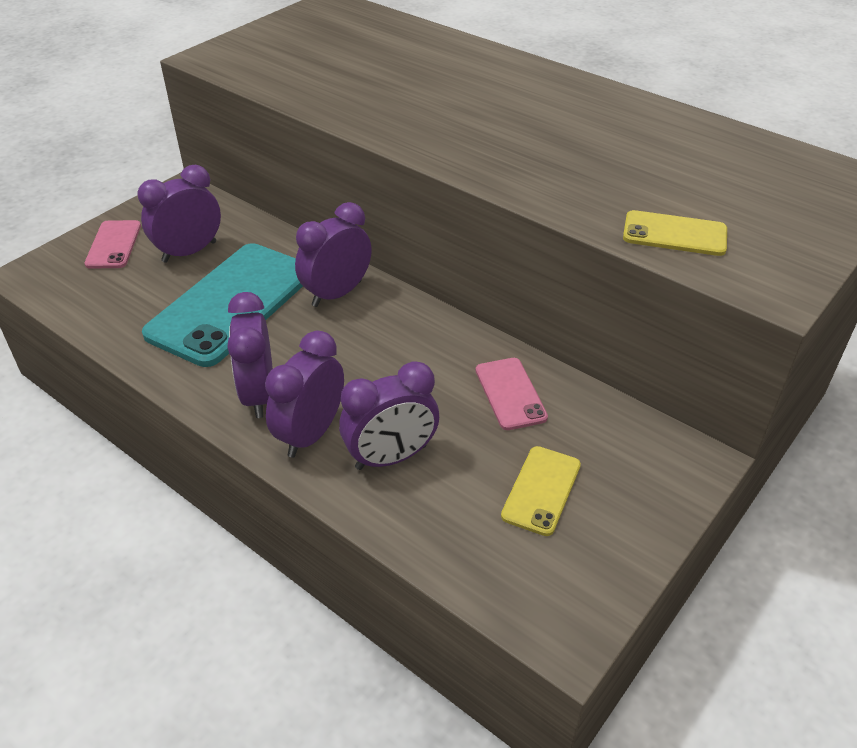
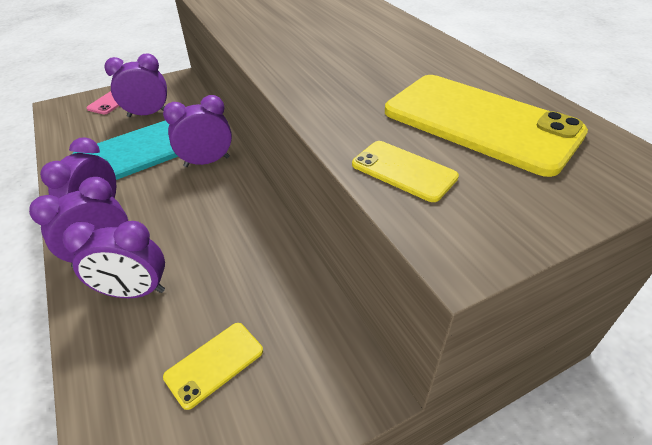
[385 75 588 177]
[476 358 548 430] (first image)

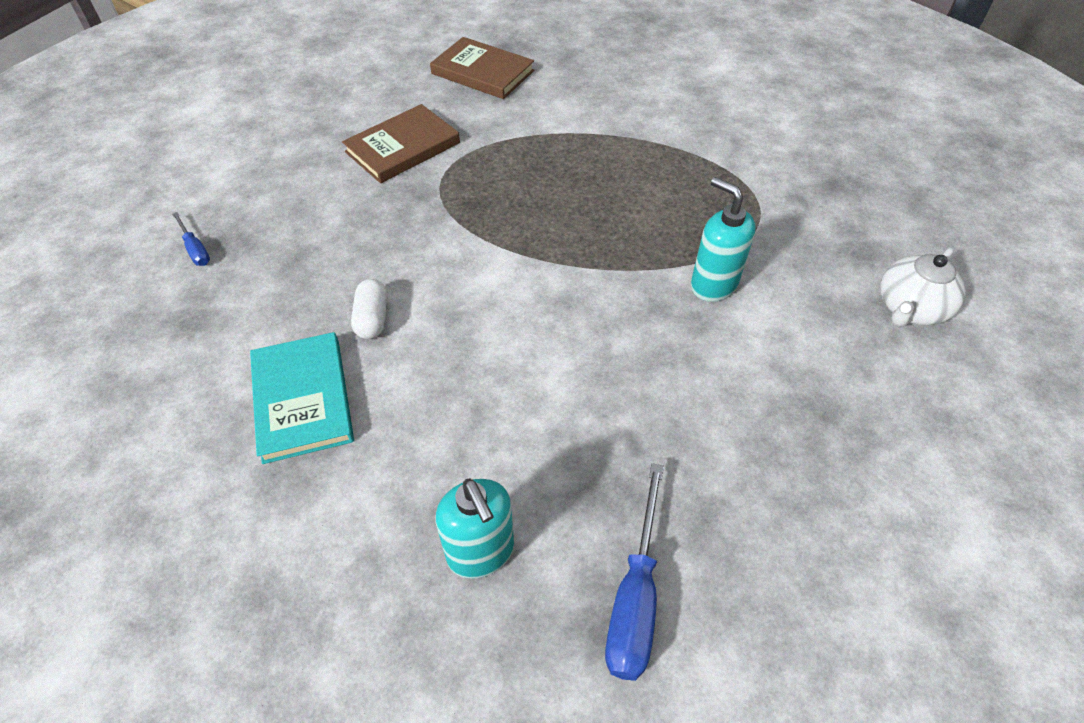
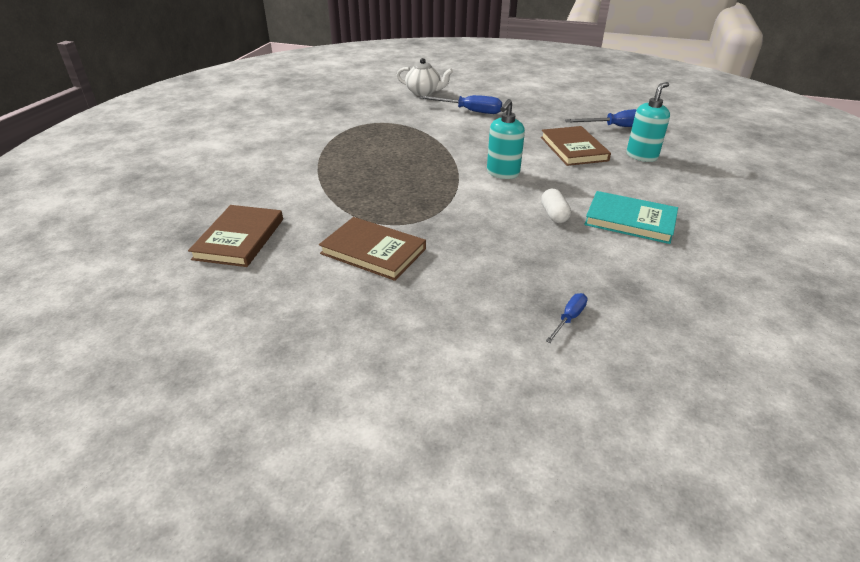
[419 95 502 114]
[487 99 525 179]
[541 126 611 166]
[541 189 571 223]
[584 191 678 244]

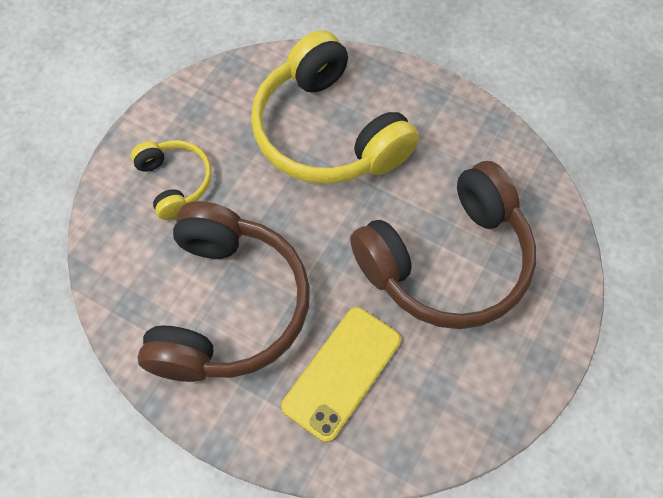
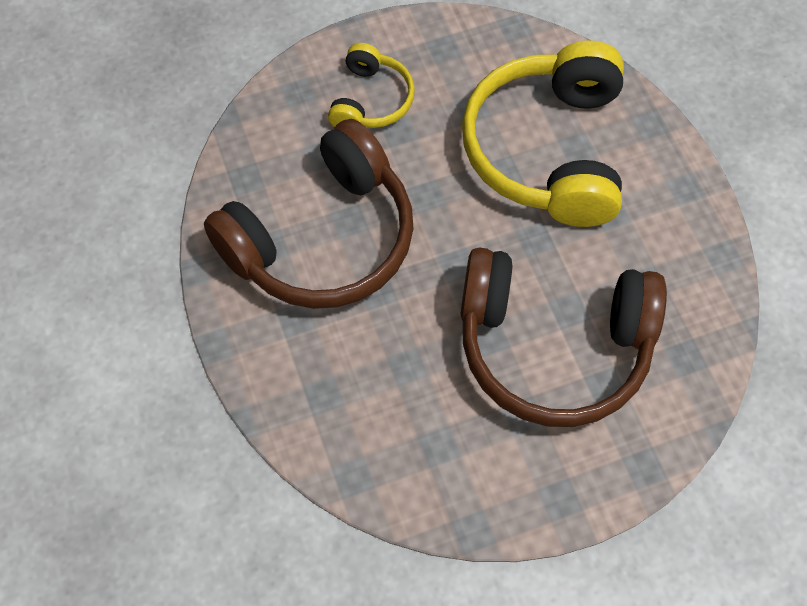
[281 307 401 442] (first image)

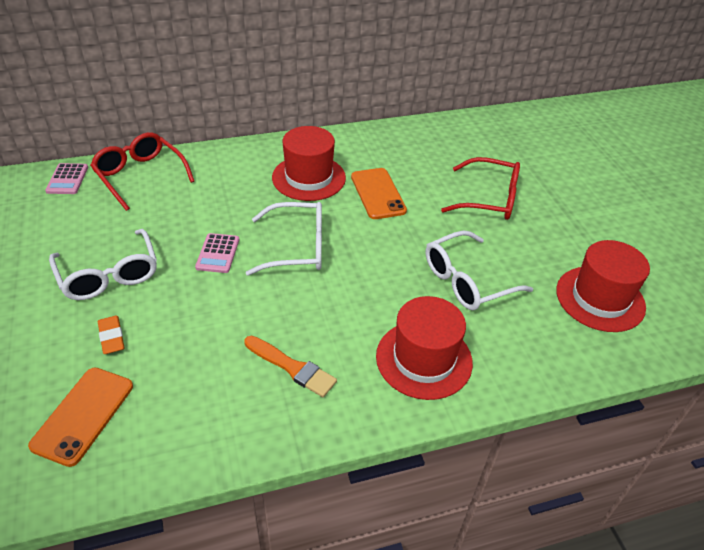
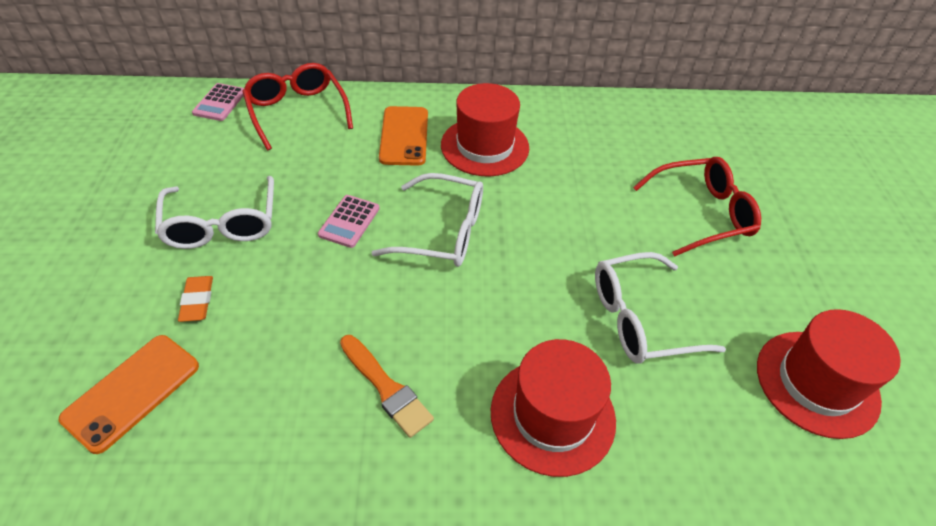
[379 106 428 166]
[633 157 761 257]

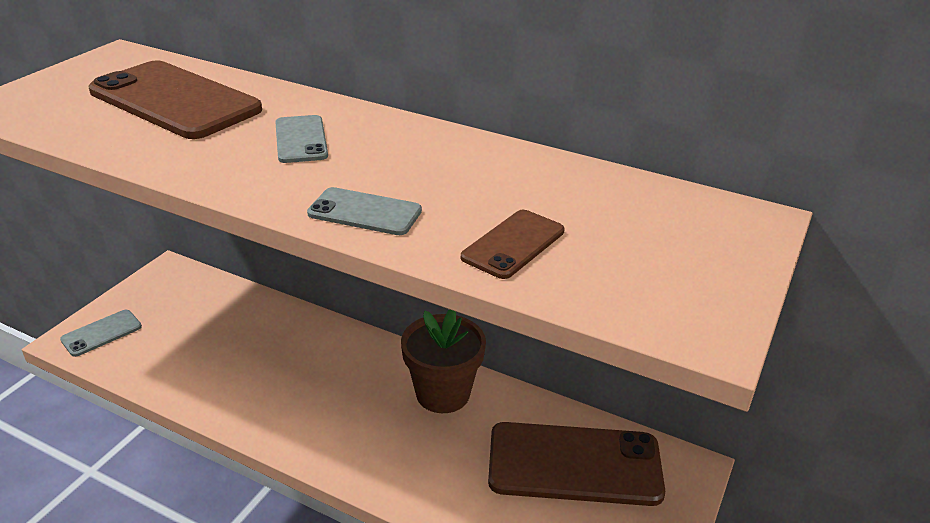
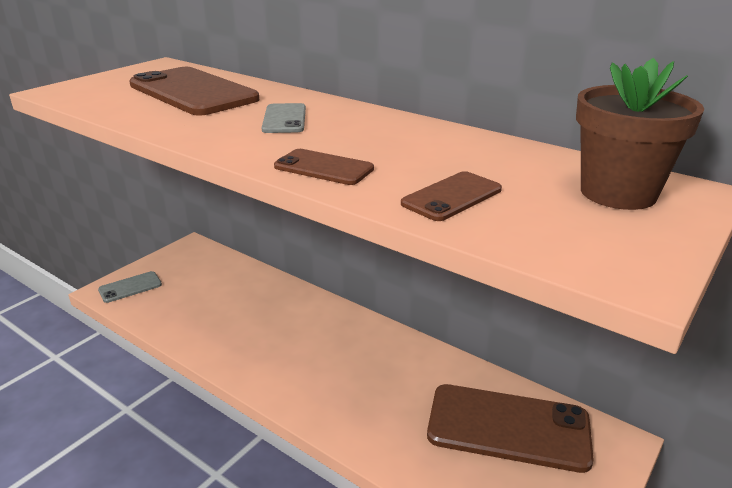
[274 149 374 185]
[576 58 704 210]

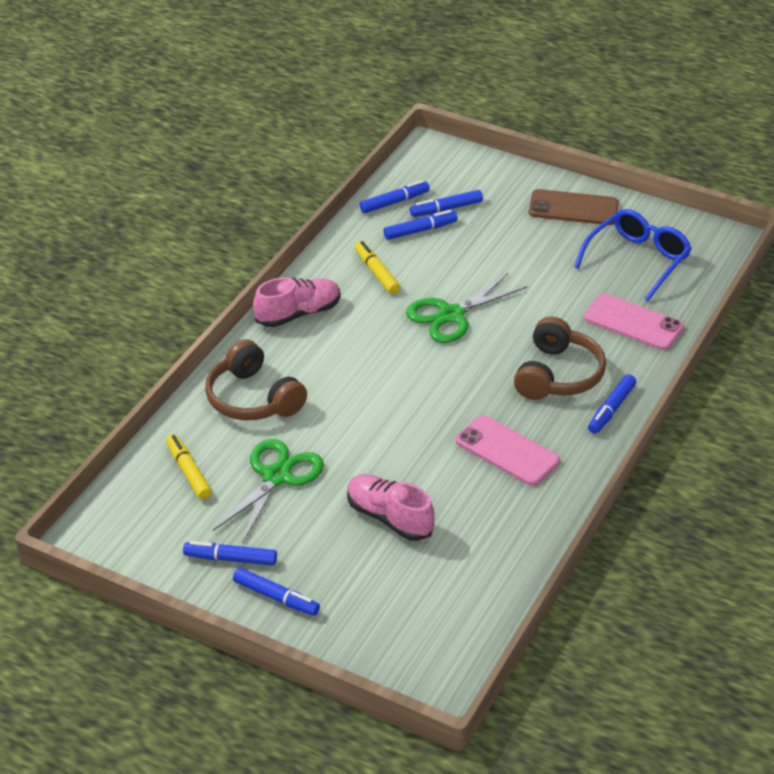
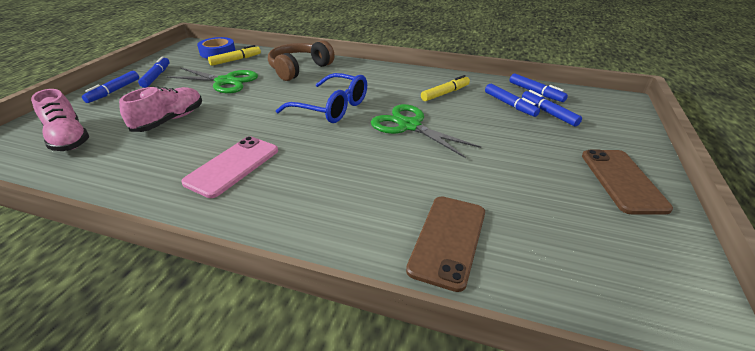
[31 89 89 151]
[197 37 236 58]
[276 73 367 123]
[406 196 485 292]
[514 316 606 400] (first image)
[588 374 636 434] (first image)

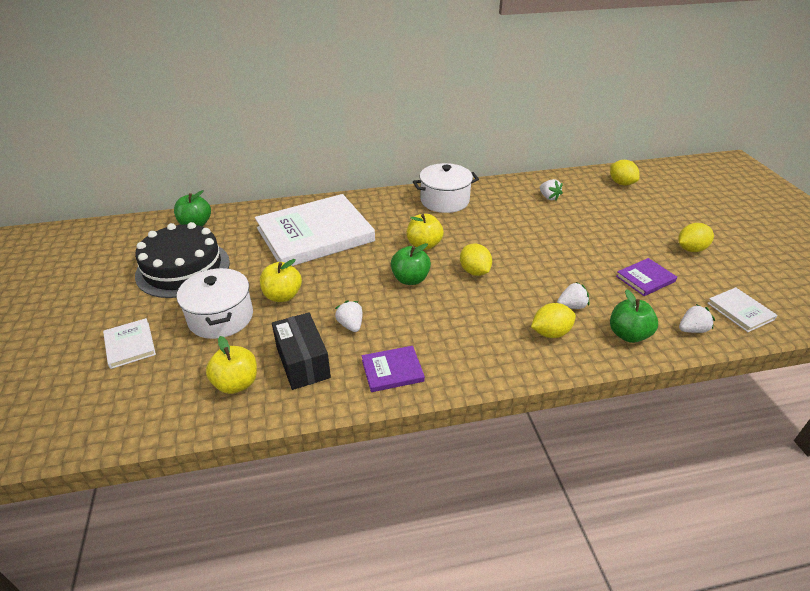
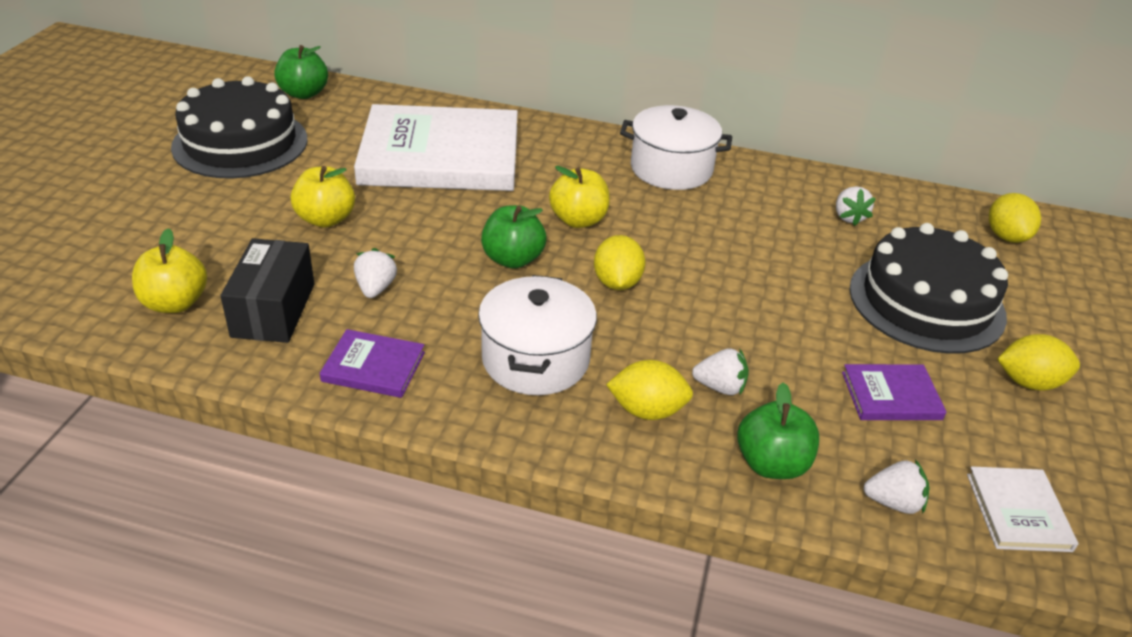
[478 275 597 395]
[849 223 1008 354]
[103 318 156 369] (first image)

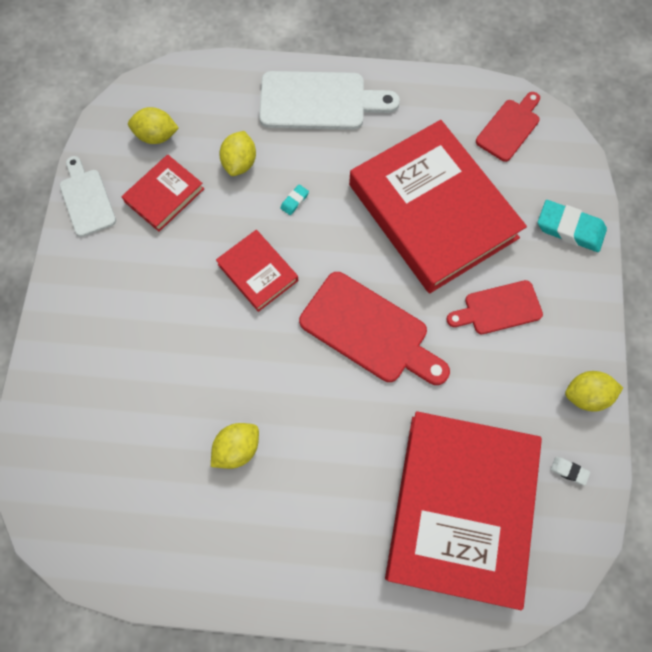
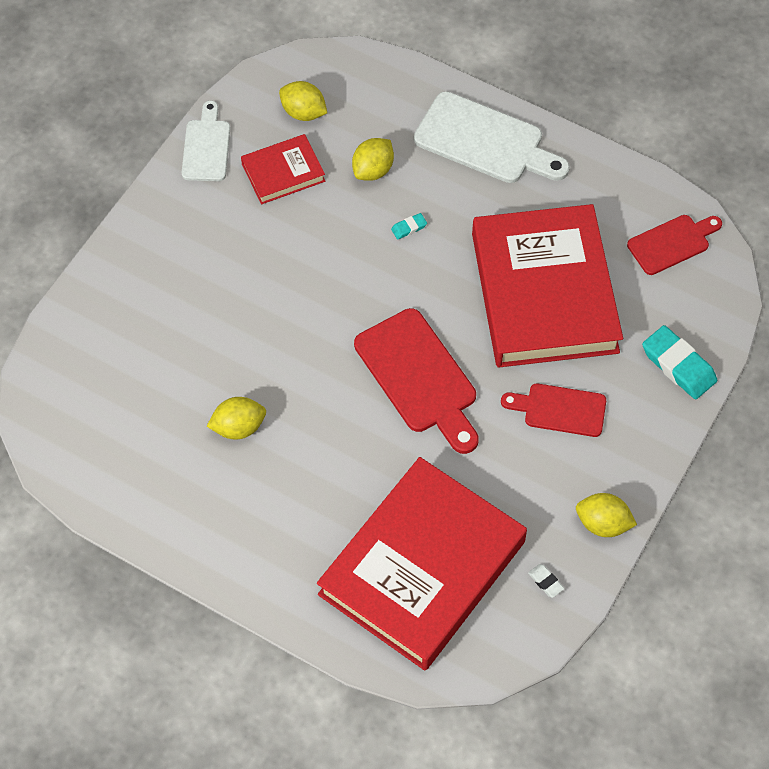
[216 230 298 312] (first image)

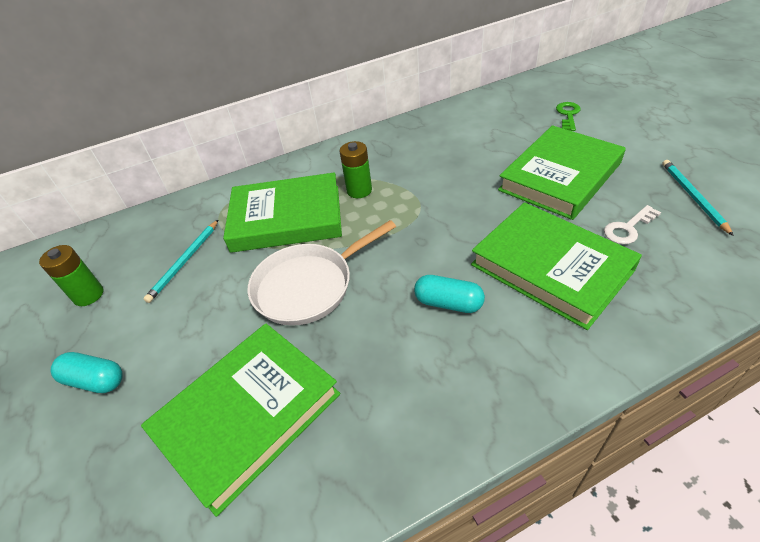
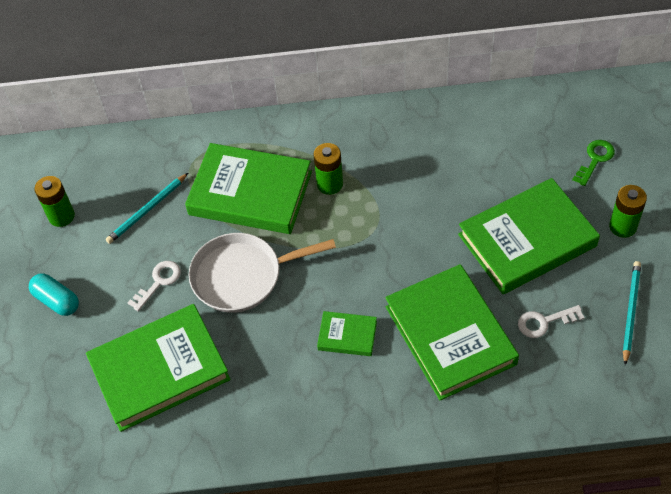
[128 261 181 311]
[317 311 377 356]
[609 185 647 238]

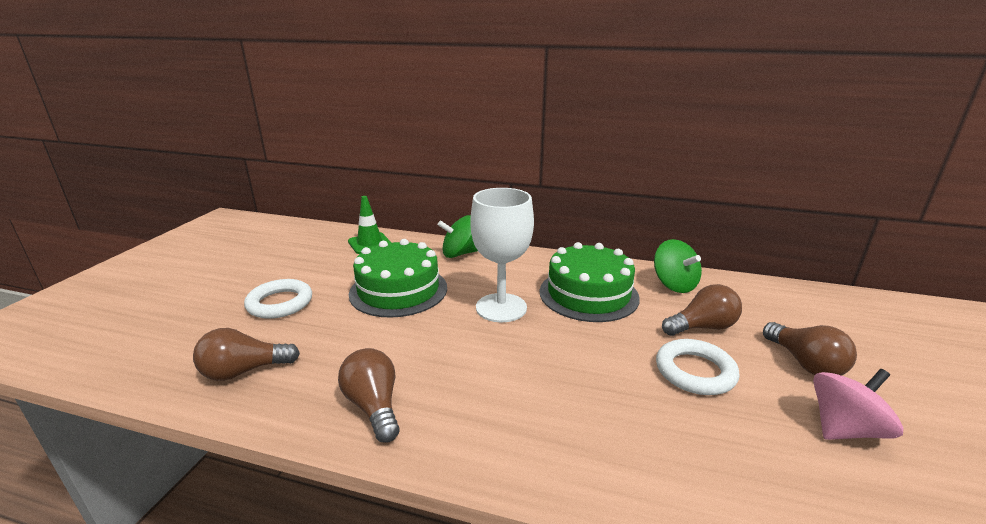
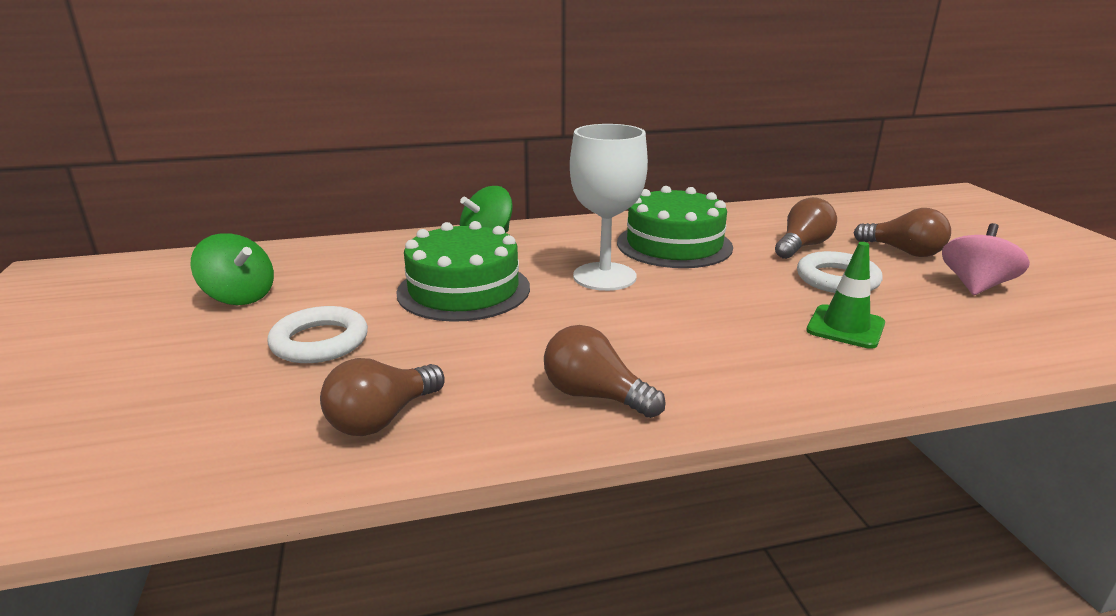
[191 233 274 305]
[806 242 885 349]

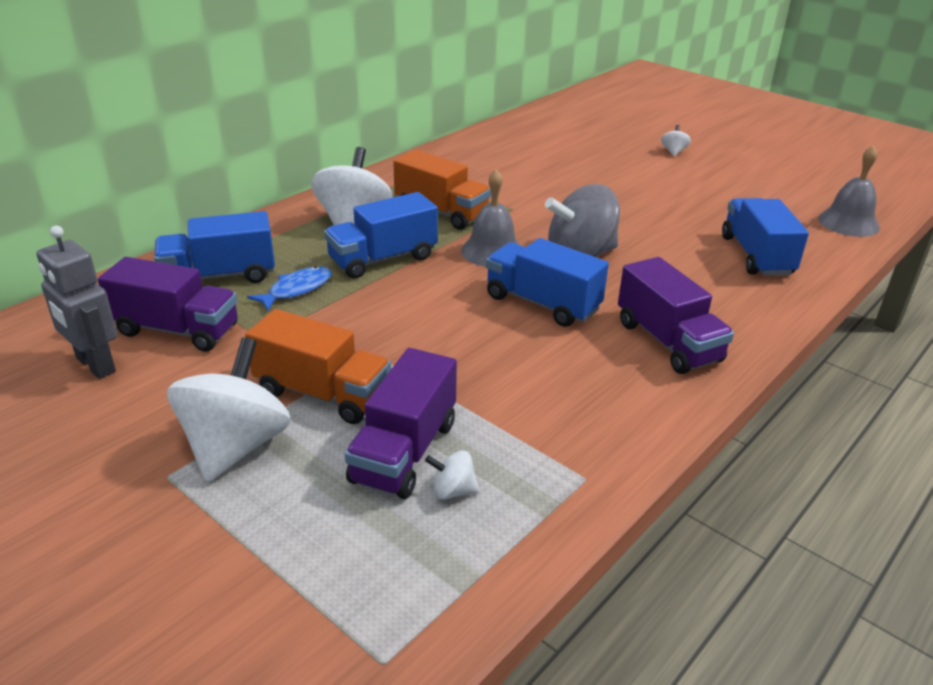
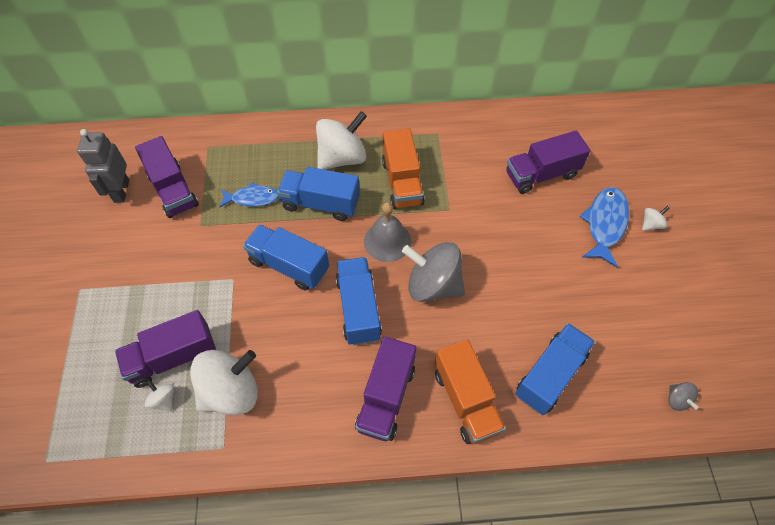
[190 350 258 415]
[243 224 329 291]
[435 339 506 444]
[506 131 590 194]
[579 187 629 267]
[668 382 699 411]

